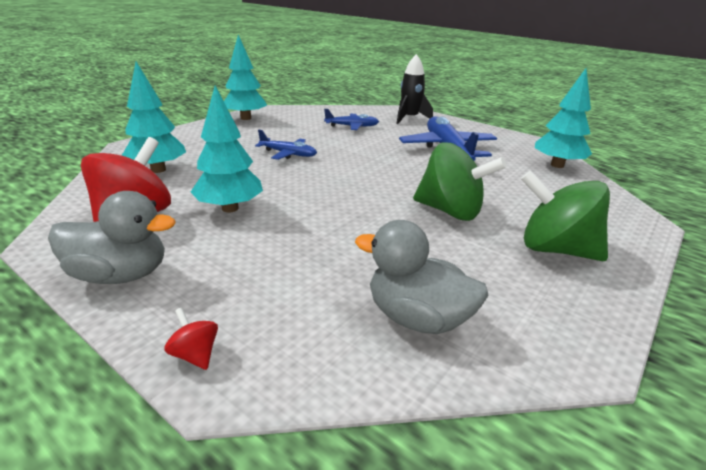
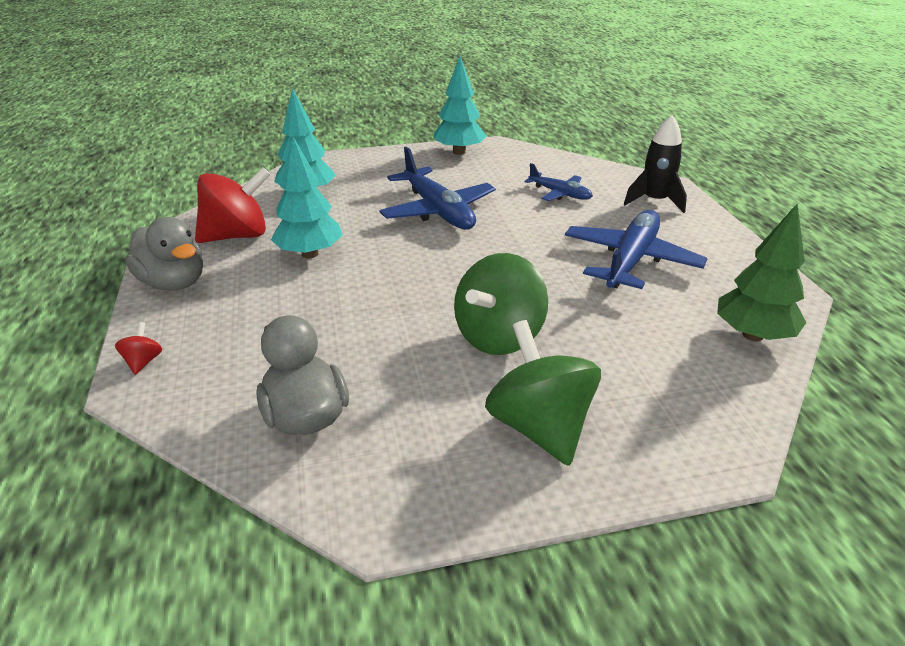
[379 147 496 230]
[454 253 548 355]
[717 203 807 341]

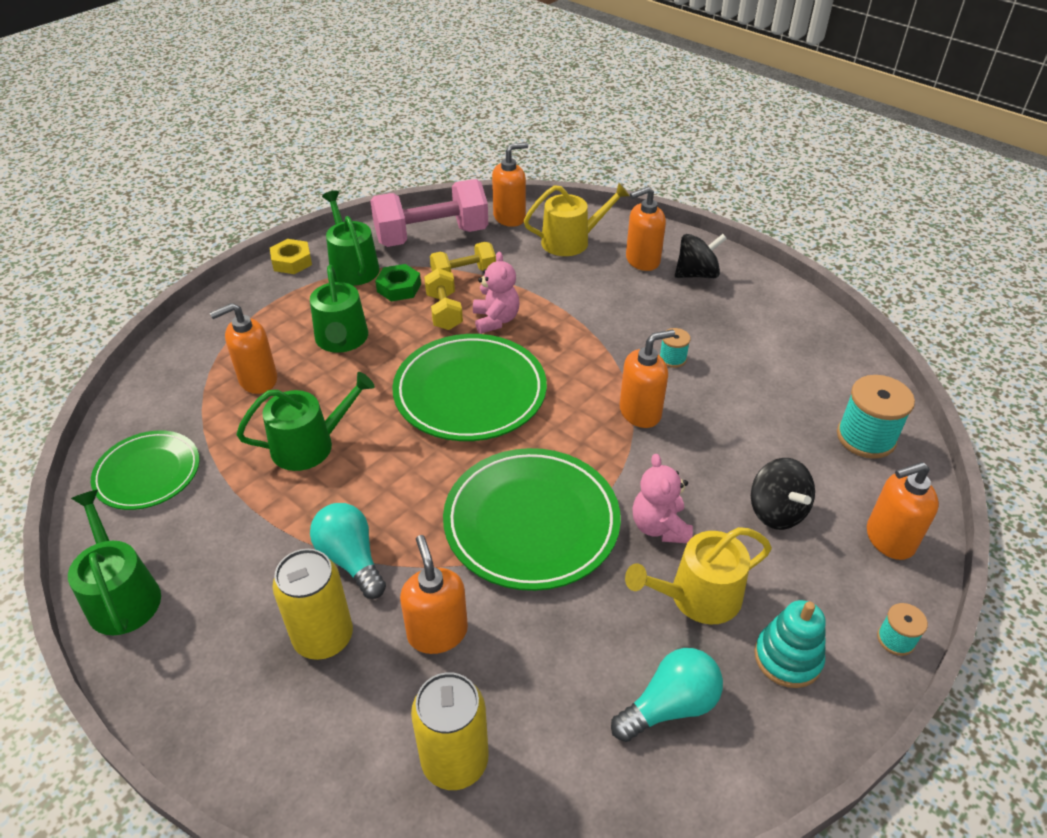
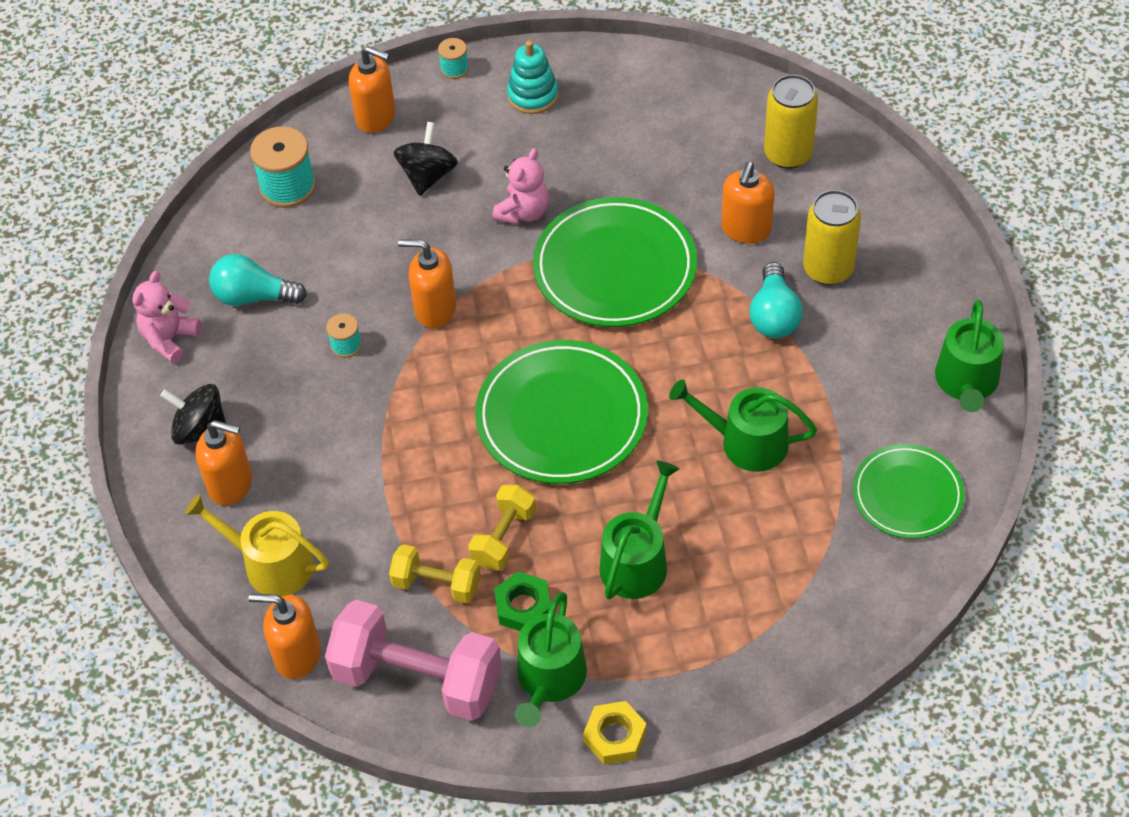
[133 271 202 363]
[209 254 307 306]
[210 303 277 394] (first image)
[625 527 772 624] (first image)

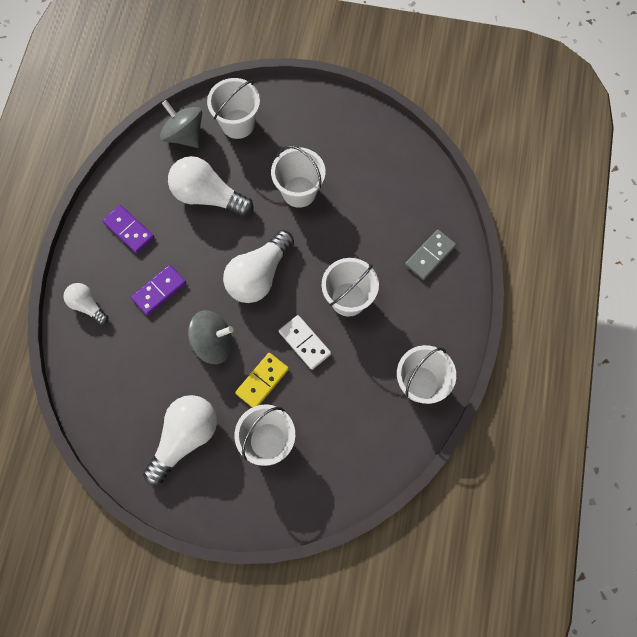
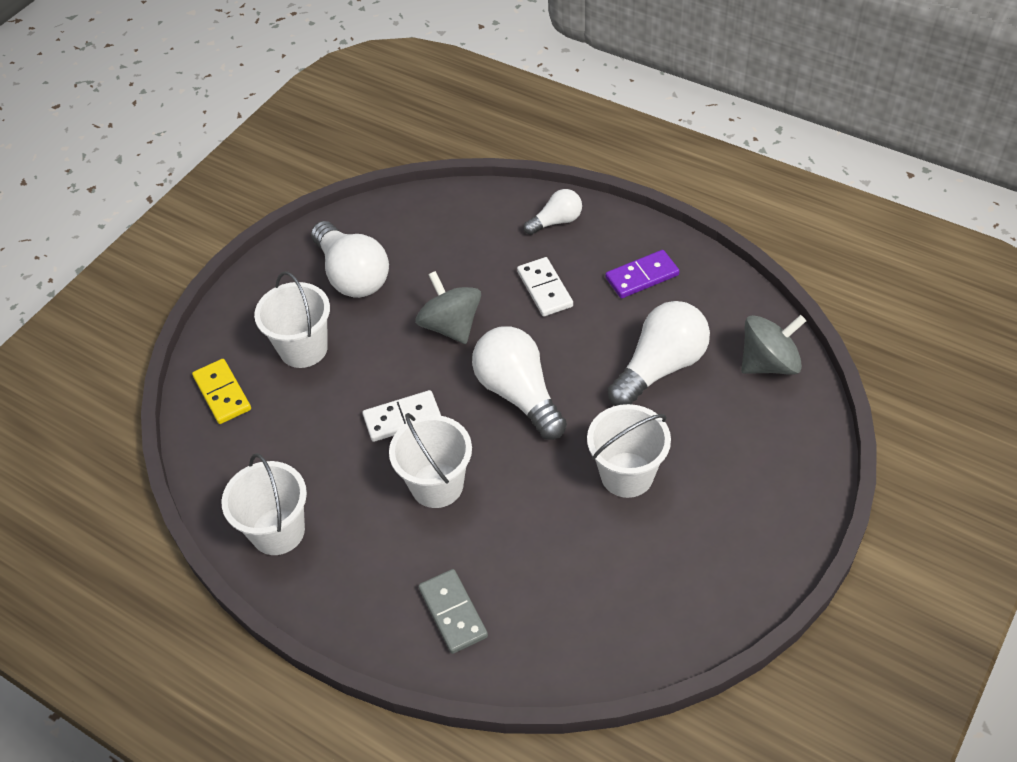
[192 359 251 424]
[415 271 481 344]
[517 257 573 317]
[207 78 260 139] (first image)

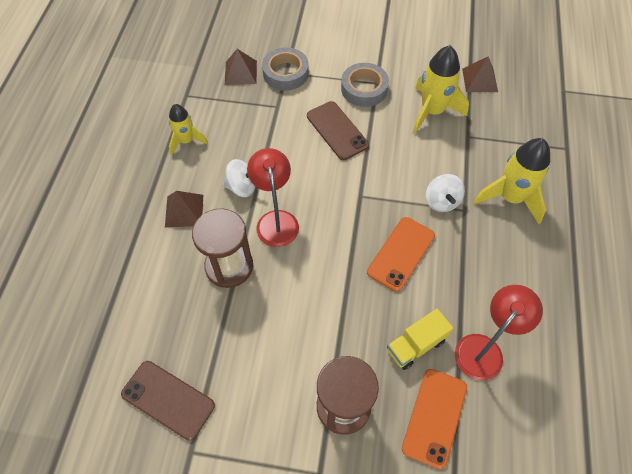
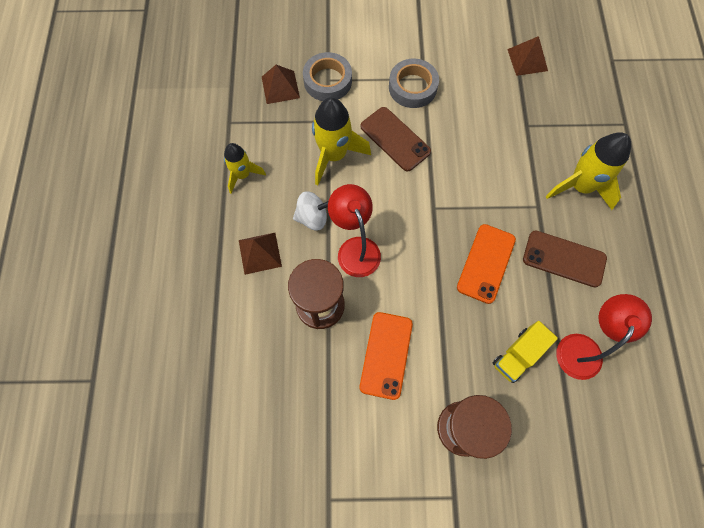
[312 97 371 185]
[360 312 413 400]
[523 230 607 287]
[426 174 465 212] (first image)

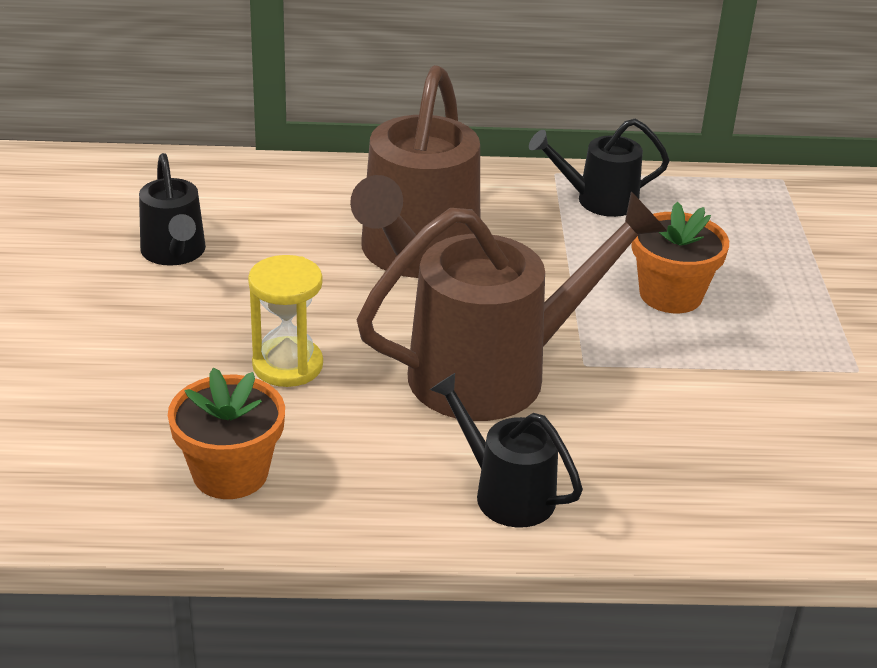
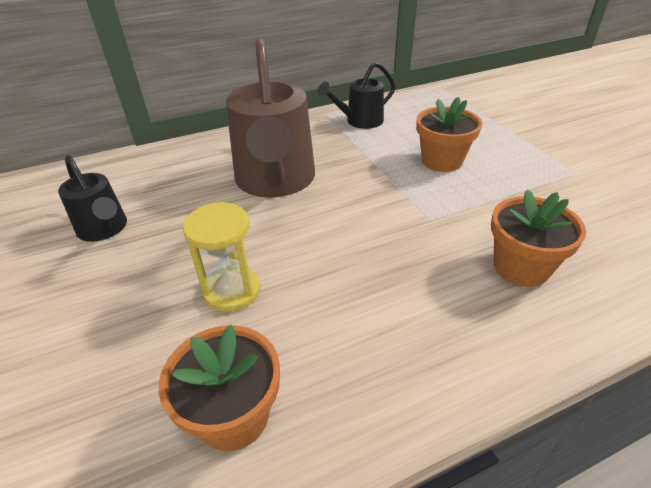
[491 189 586 287]
[357 192 668 421] (first image)
[430 373 583 527] (first image)

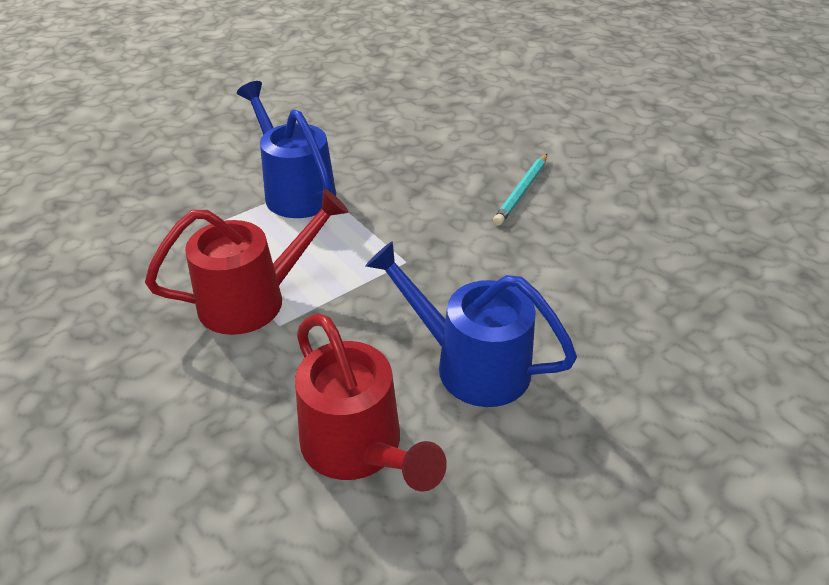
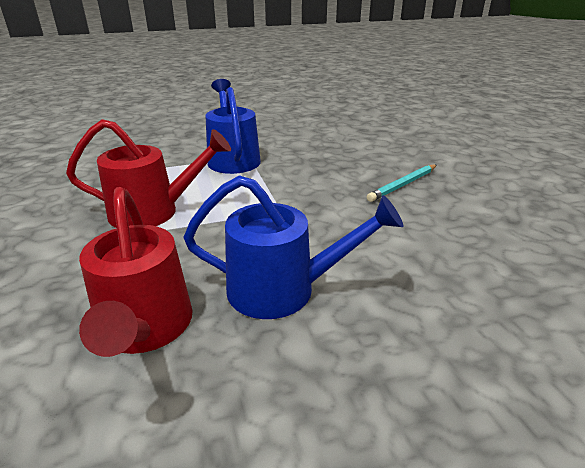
[183 175 403 319]

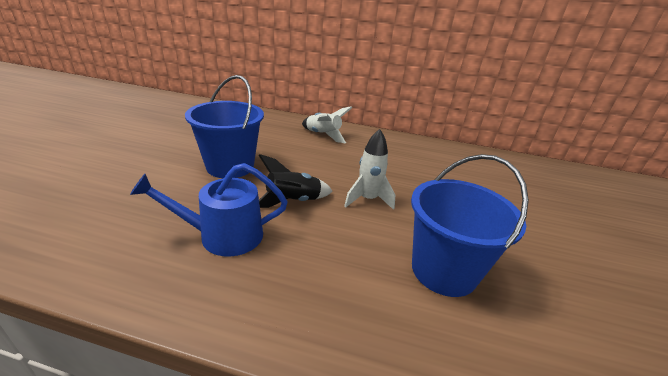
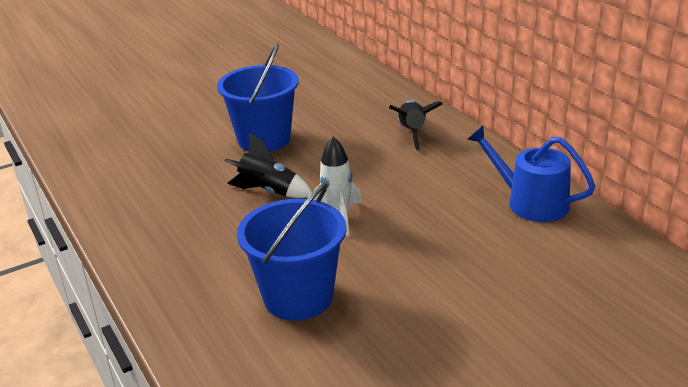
[389 100 443 150]
[468 126 595 222]

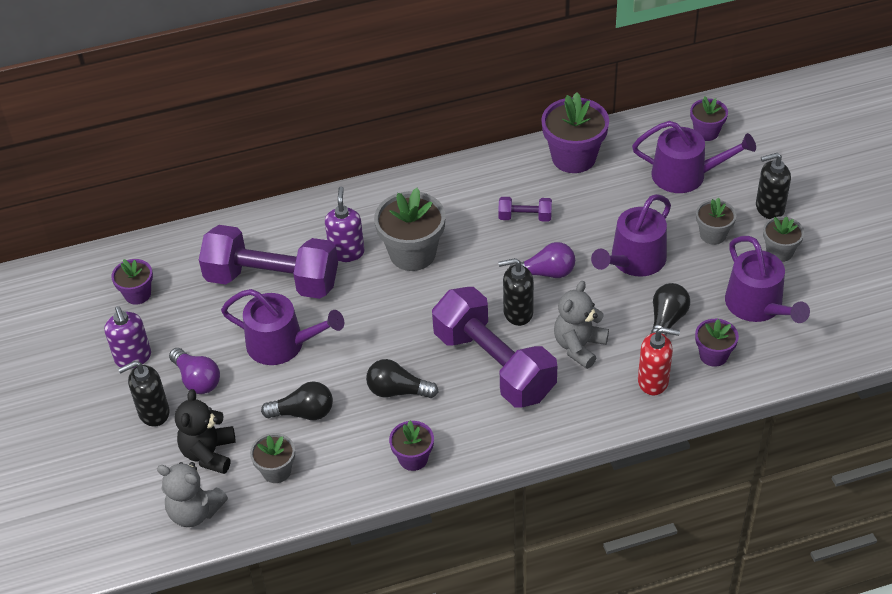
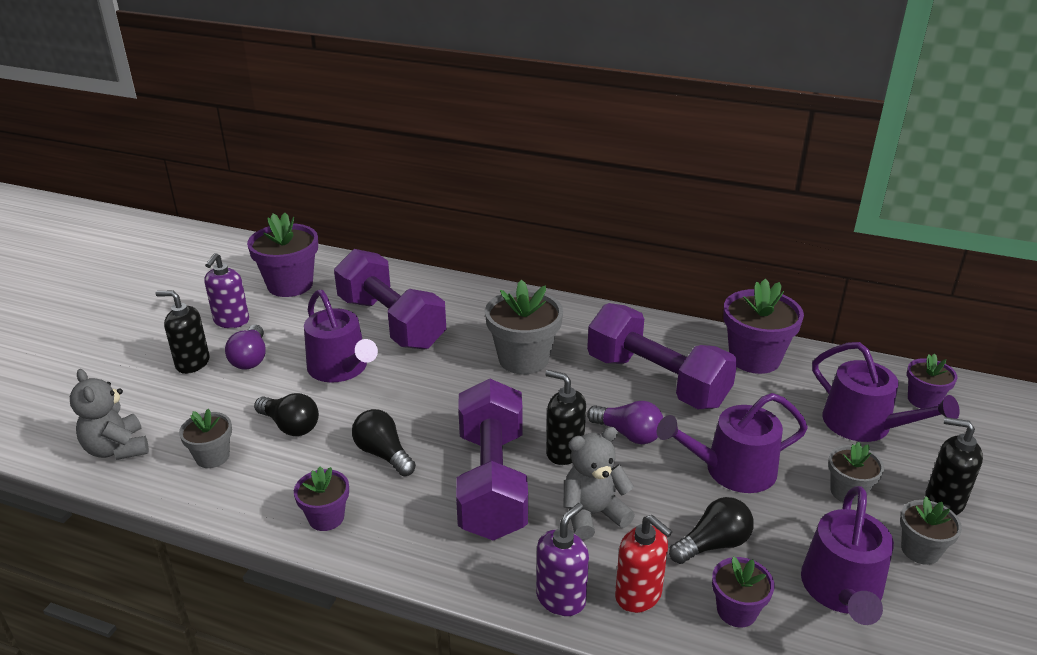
[247 213 318 297]
[536 503 589 616]
[587 303 738 409]
[175 389 236 474] (first image)

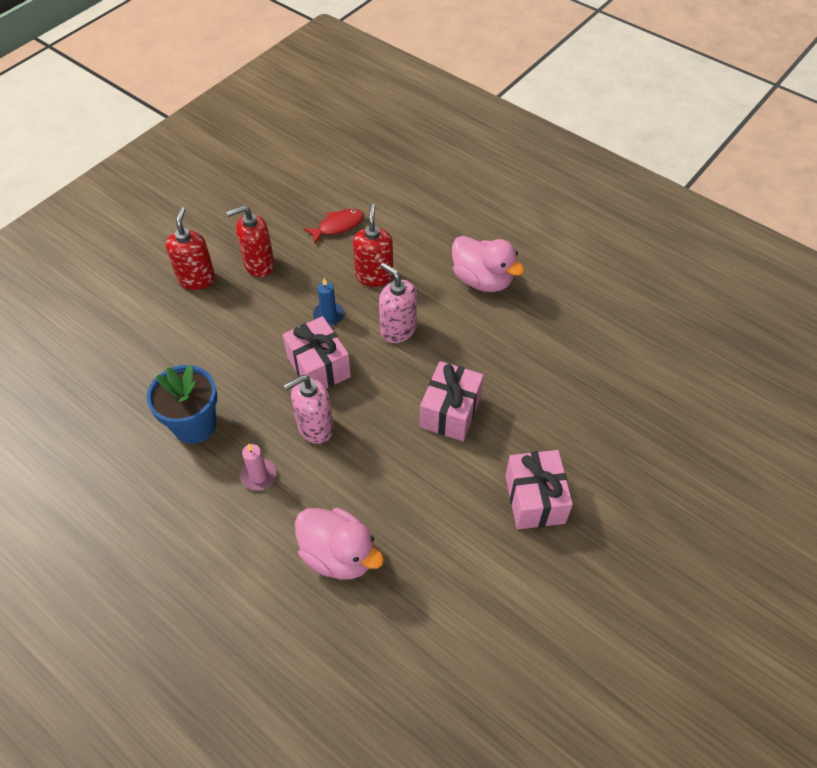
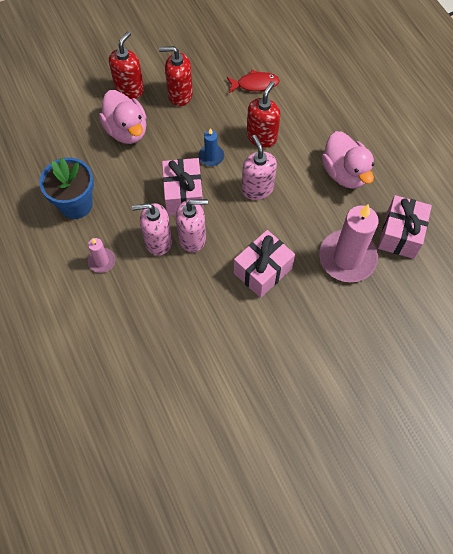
[99 90 147 144]
[176 199 208 253]
[319 204 379 282]
[378 195 432 259]

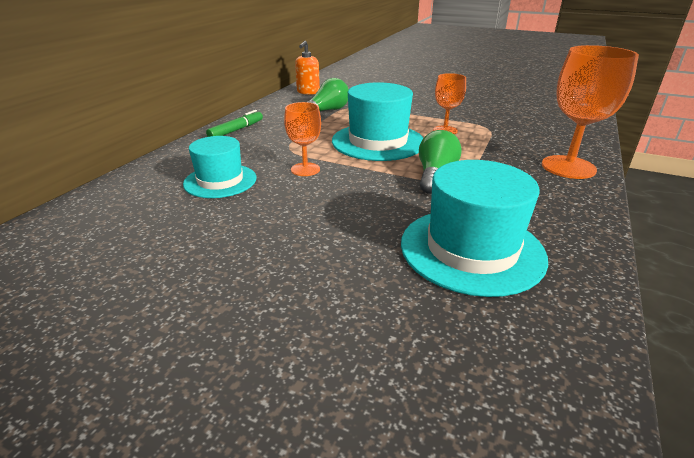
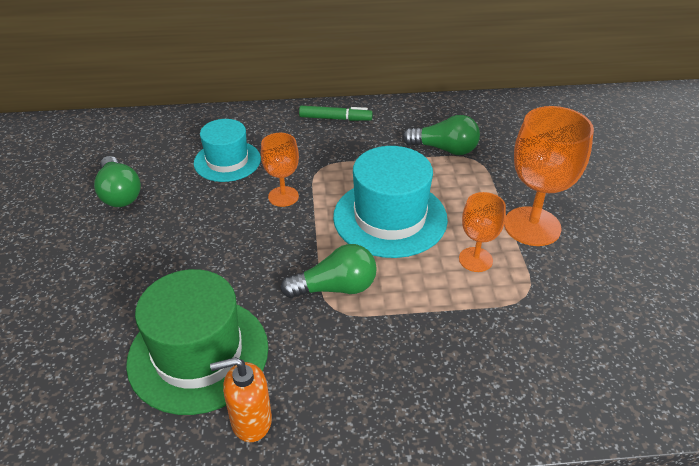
[94 156 141 207]
[126 269 268 415]
[210 357 272 442]
[504 106 594 246]

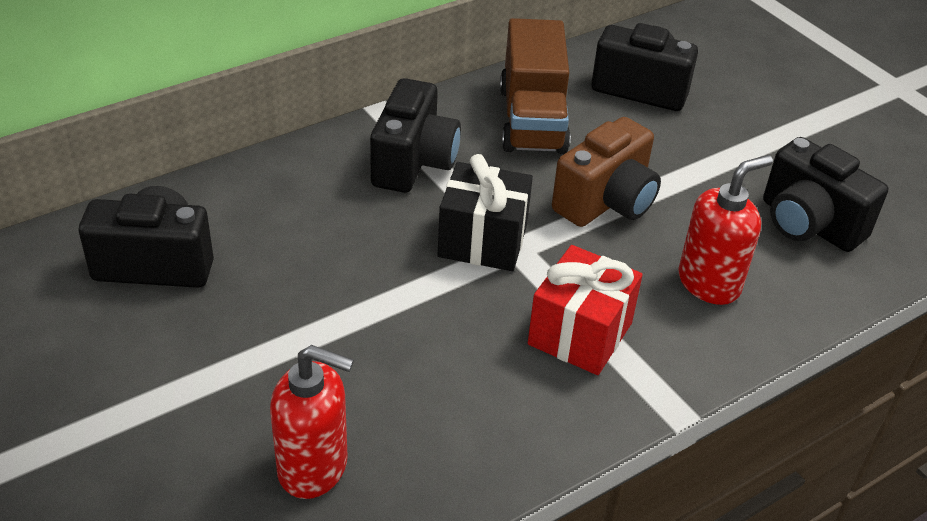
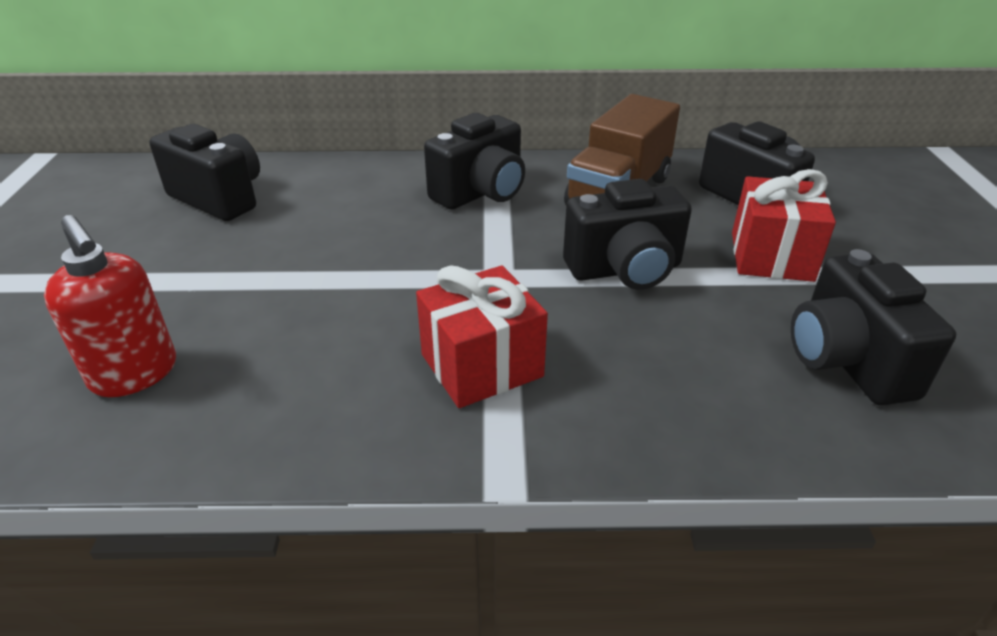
[563 179 692 290]
[732 169 836 282]
[438 154 533 271] (first image)
[678 155 773 305] (first image)

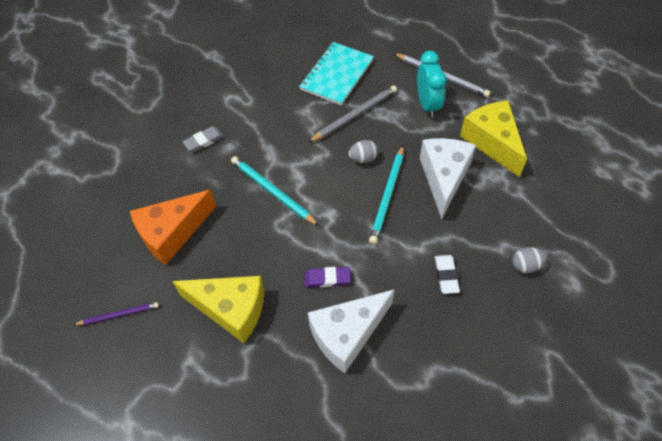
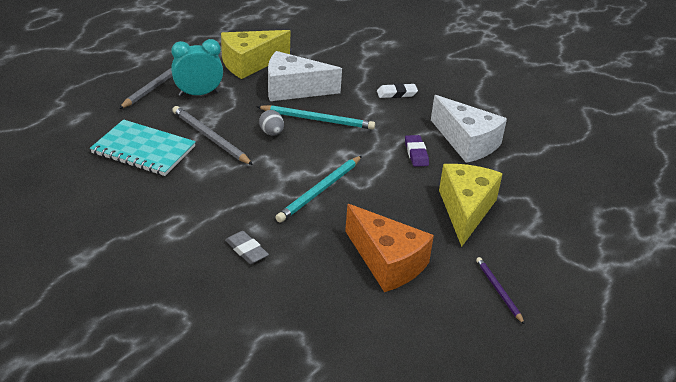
[512 247 547 273] (first image)

